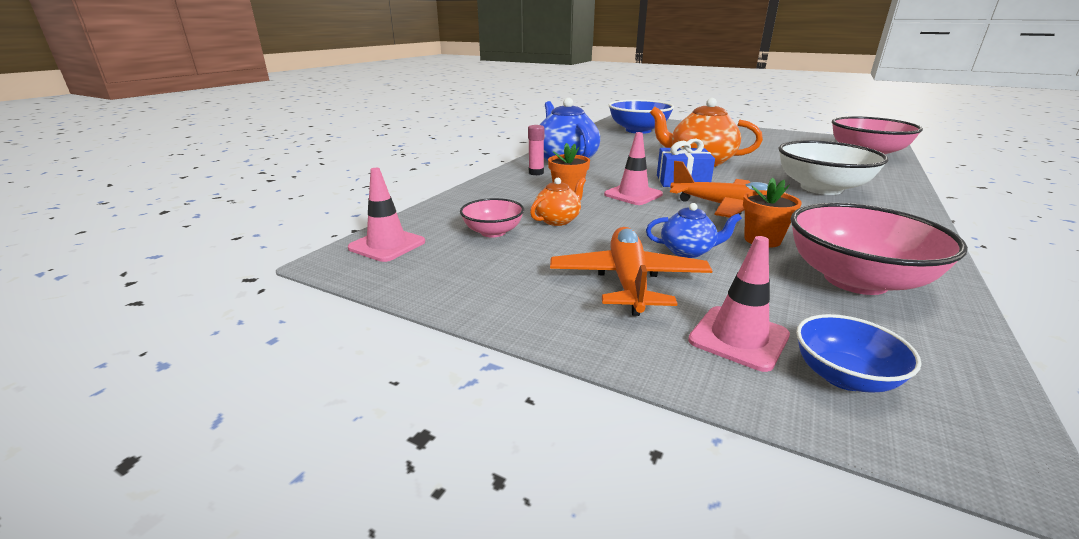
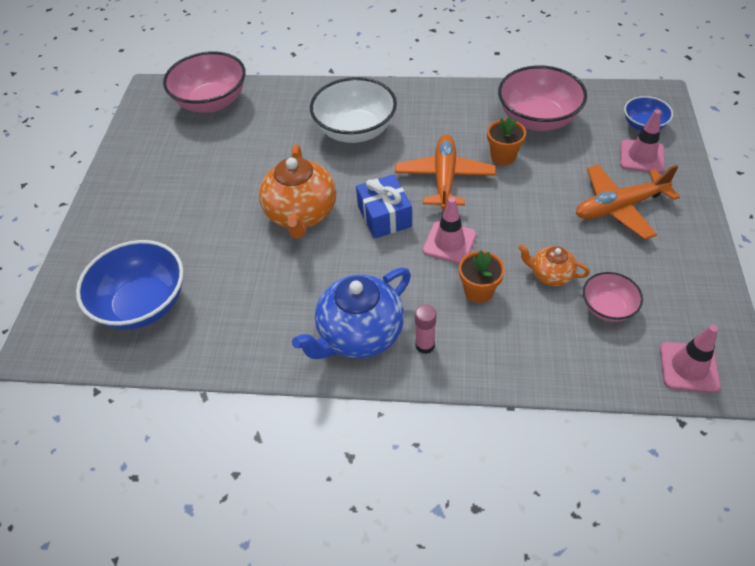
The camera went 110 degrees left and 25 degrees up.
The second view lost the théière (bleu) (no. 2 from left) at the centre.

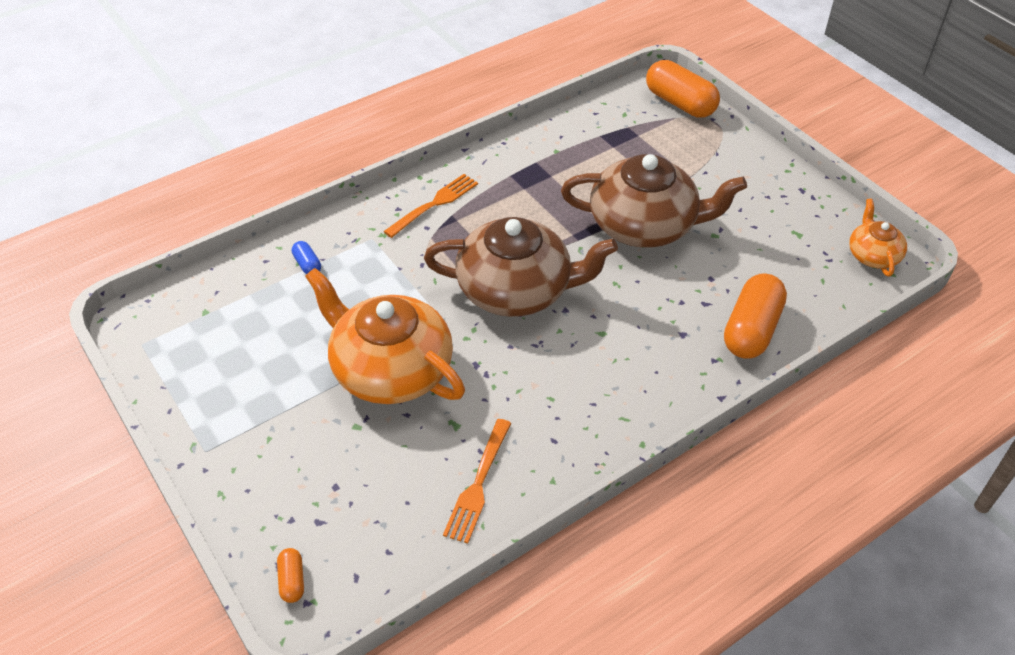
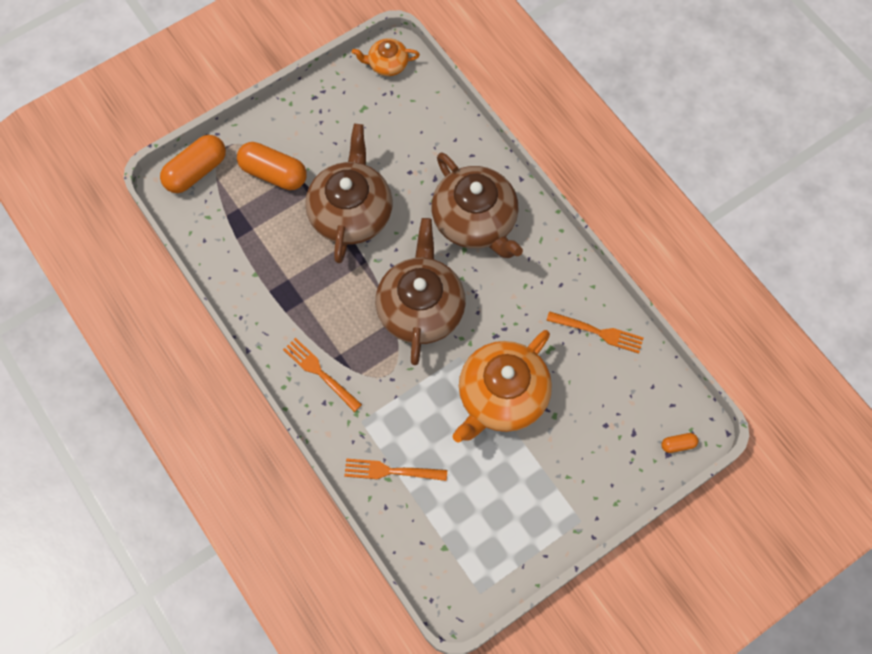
The camera went 90 degrees left and 20 degrees up.
The second view gained the théière (marron) (no. 3 from left) at the top centre.
The gélule (orange) (no. 3 from left in the first image) ended up elsewhere, having gone from the middle right to the top left.
Where the gélule (bleu) stood at the middle left, the fourchette (orange) (no. 2 from left) came to stand at the bottom centre.

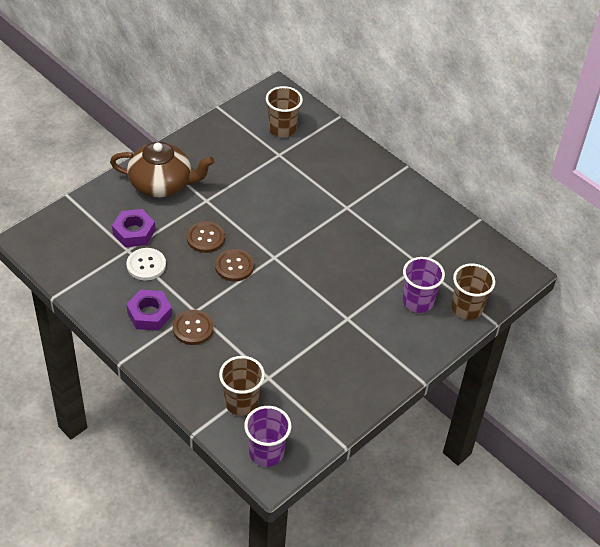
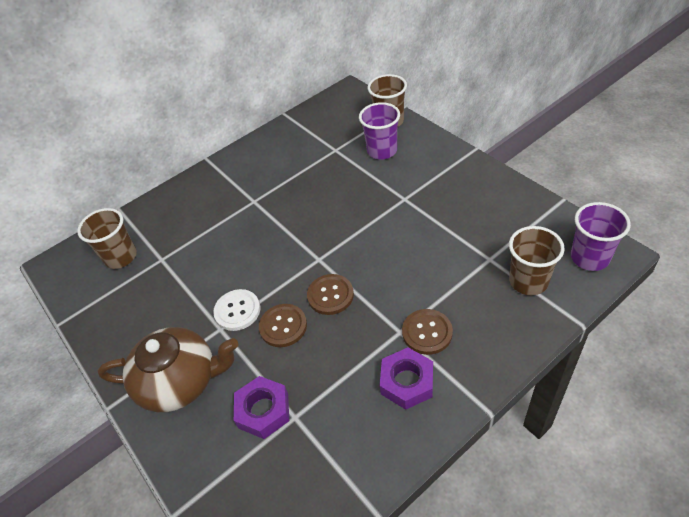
The camera went 75 degrees left and 0 degrees up.
The bouton (blanc) ended up elsewhere, having gone from the middle left to the centre.
The théière (marron) at the top left ended up facing another way, 75 degrees clockwise from before.

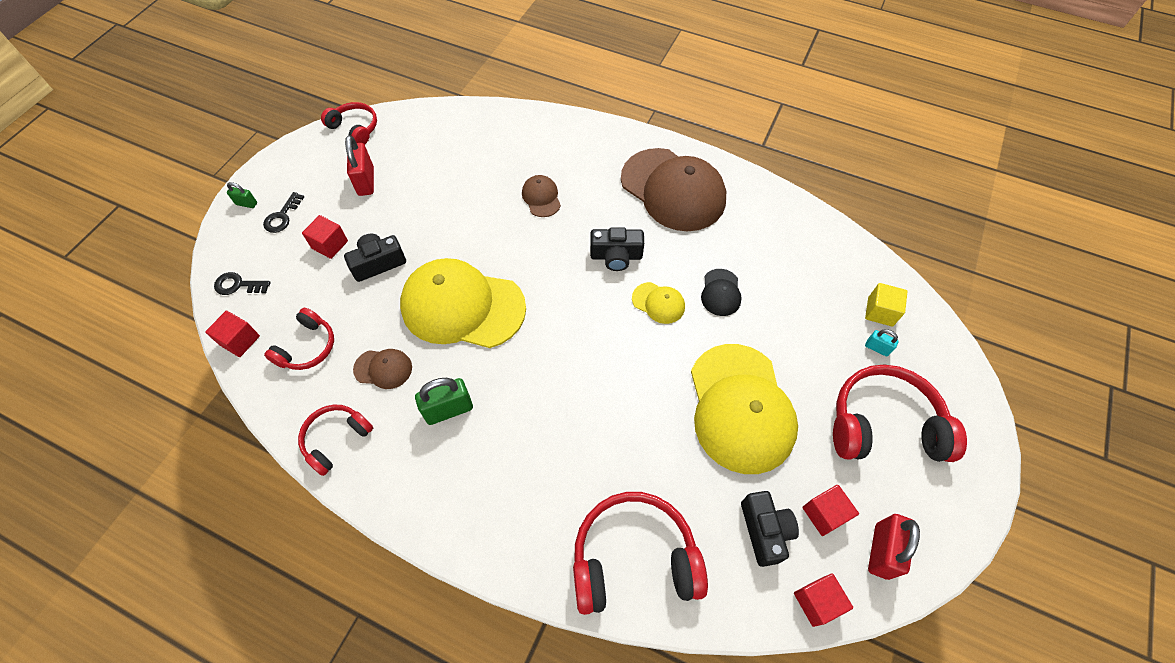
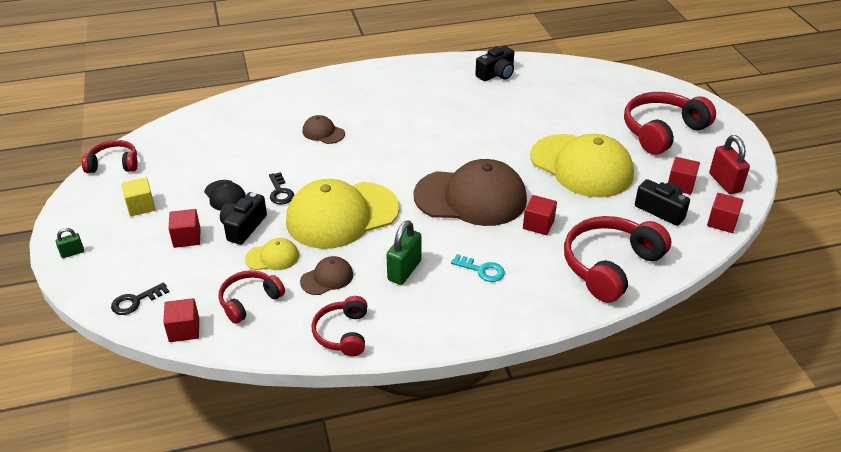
The camera went 40 degrees left and 20 degrees down.
The second view lost the cadenas (rouge) (no. 1 from left) at the top left.
The second view lost the cadenas (turquoise) at the middle right.
The second view gained the clé (turquoise) at the centre.
The second view gained the cube (rouge) (no. 3 from left) at the centre.
The clé (noir) (no. 2 from left) ended up elsewhere, having gone from the top left to the centre.
The appareil photo (noir) (no. 2 from left) ended up elsewhere, having gone from the centre to the top centre.
The casquette (marron) (no. 3 from left) ended up elsewhere, having gone from the top centre to the centre.
The casquette (jaune) (no. 2 from left in the first image) ended up elsewhere, having gone from the centre to the middle left.
The casquette (noir) ended up elsewhere, having gone from the centre to the middle left.
The cube (jaune) ended up elsewhere, having gone from the middle right to the middle left.
The casque audio (rouge) (no. 1 from left in the first image) at the middle left ended up facing another way, 120 degrees counterclockwise from before.

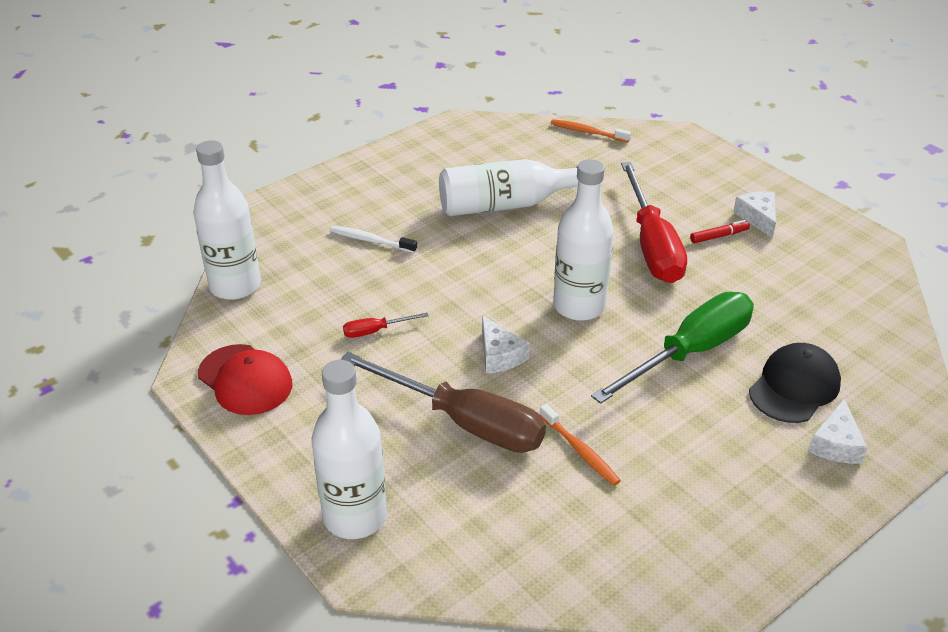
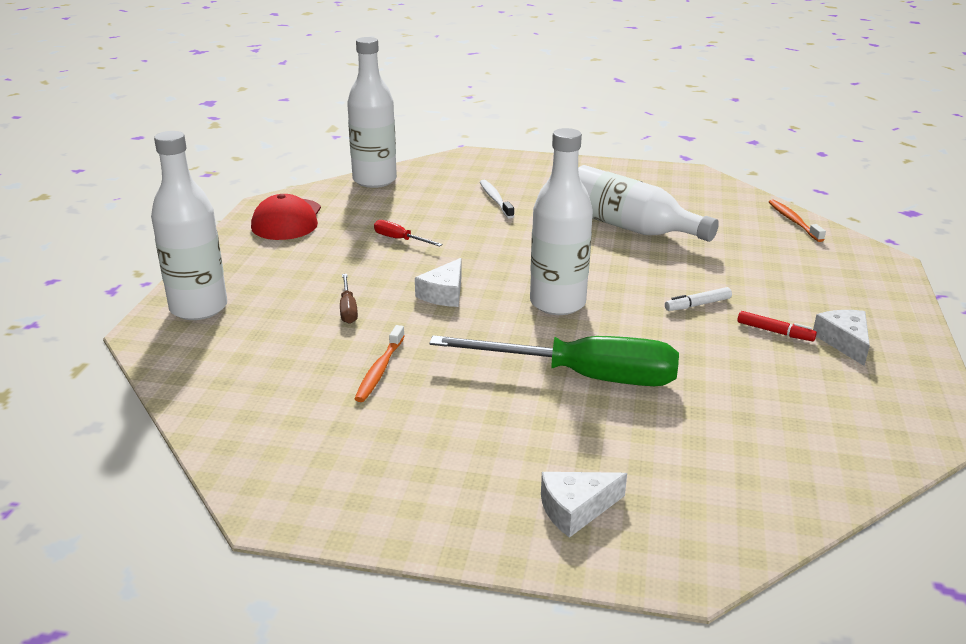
The camera went 50 degrees right and 10 degrees down.
The second view lost the casquette (noir) at the middle right.
Where the tournevis (rouge) (no. 2 from left) stood at the middle right, the feutre (blanc) came to stand at the middle right.
The fromage (blanc) (no. 2 from left in the first image) at the middle right ended up facing another way, 45 degrees counterclockwise from before.
The size of the tournevis (marron) at the centre changed by a factor of 0.41.

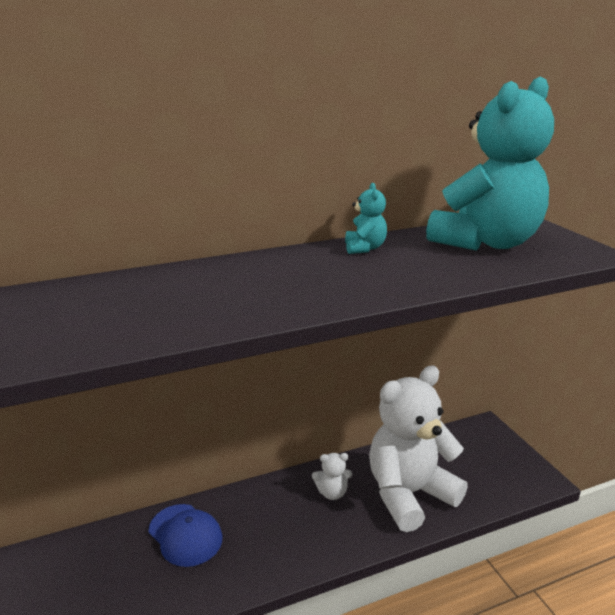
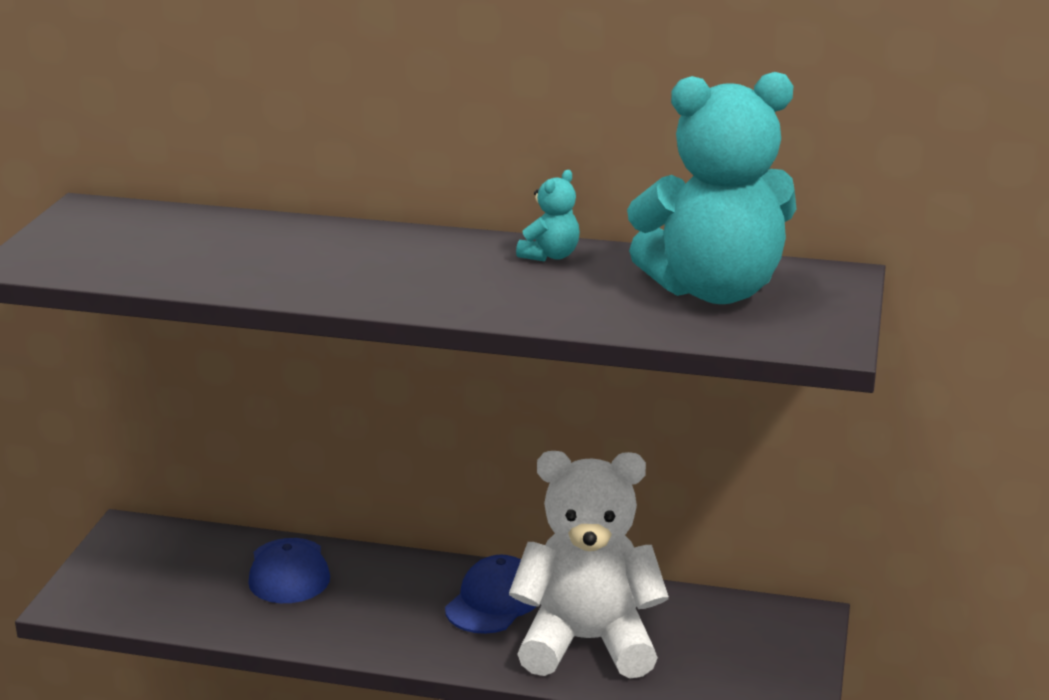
The camera went 35 degrees right and 0 degrees up.
Where the ours en peluche (blanc) (no. 1 from left) stood at the bottom centre, the casquette (bleu) (no. 2 from left) came to stand at the bottom centre.

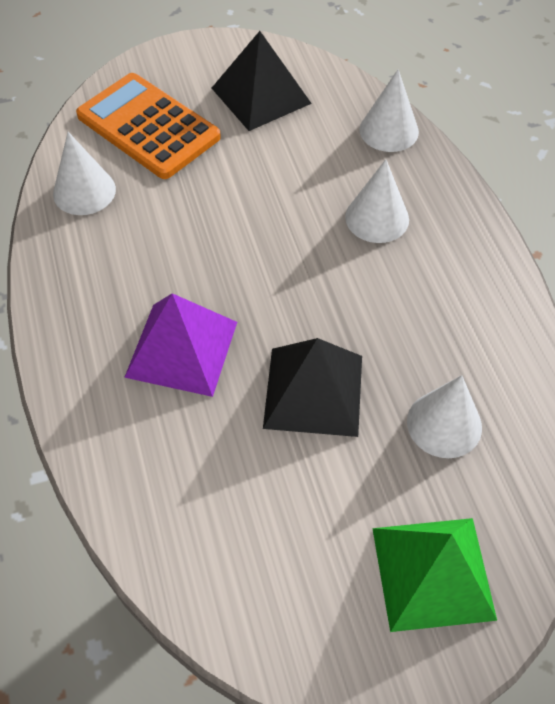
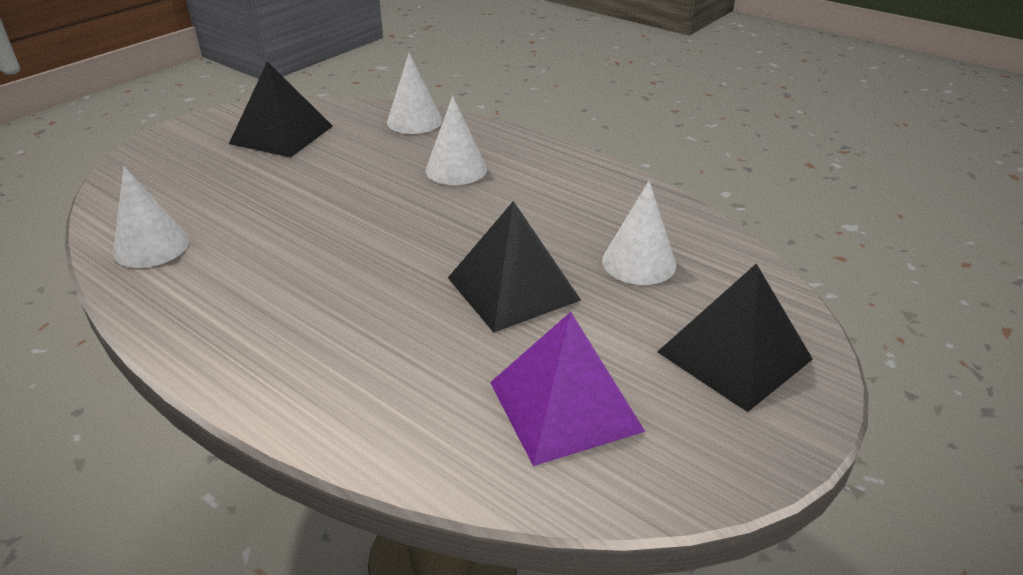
The camera went 35 degrees left and 20 degrees down.
The second view lost the calculatrice (orange) at the top left.
The pyramide (violet) ended up elsewhere, having gone from the middle left to the bottom centre.
What was the pyramide (vert) at the bottom right turned into the pyramide (noir) (no. 3 from left) at the middle right.

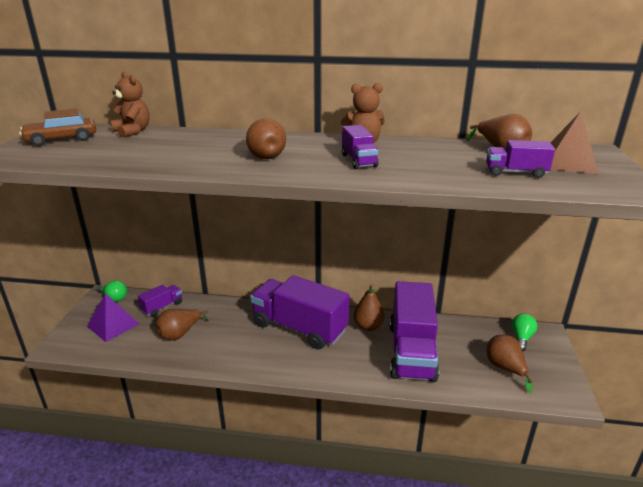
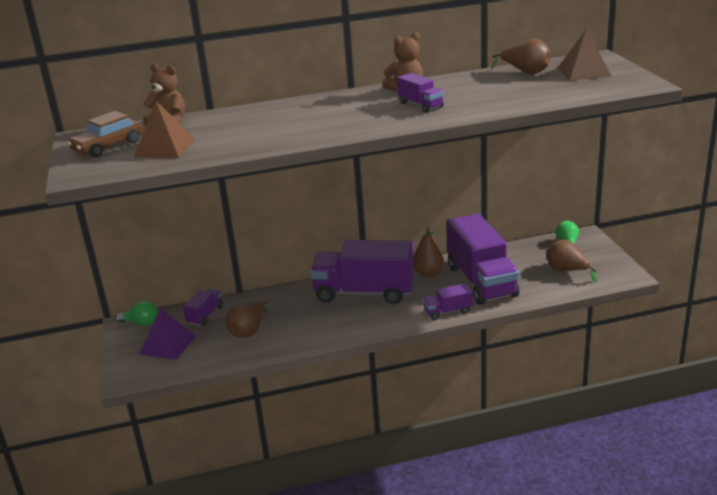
The camera went 20 degrees left and 0 degrees up.
The second view lost the poire (marron) (no. 2 from left) at the top centre.
The second view gained the pyramide (marron) (no. 1 from left) at the top left.
The camion (violet) (no. 5 from left in the first image) ended up elsewhere, having gone from the top right to the centre.

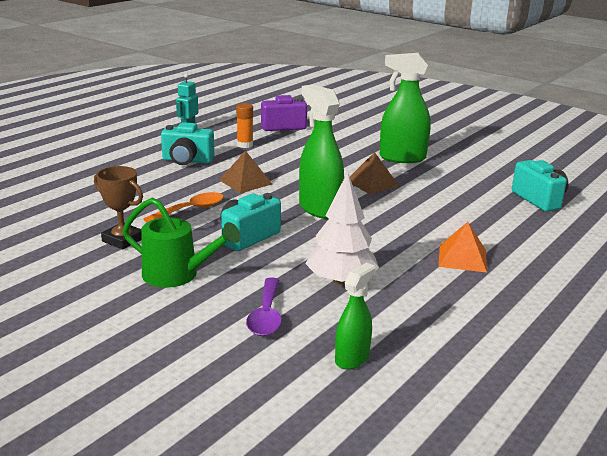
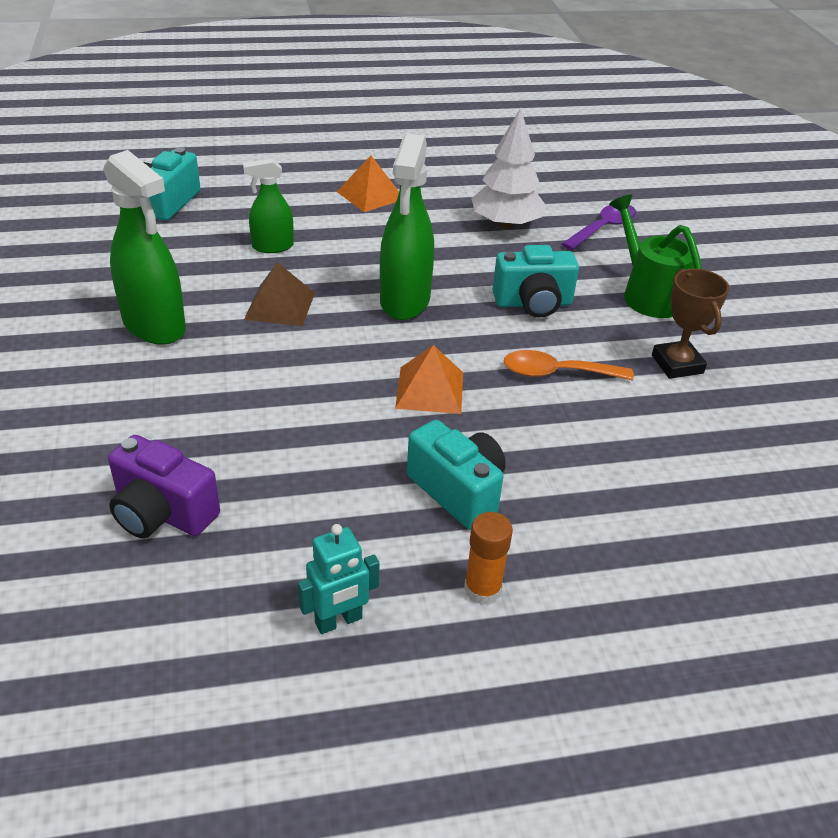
The camera went 140 degrees left and 15 degrees up.
The bâton de colle (orange) ended up elsewhere, having gone from the top centre to the centre.
The vaporisateur (vert) (no. 2 from left) ended up elsewhere, having gone from the bottom centre to the top left.
What was the pyramide (marron) (no. 1 from left) at the centre turned into the pyramide (orange) (no. 2 from left) at the centre.

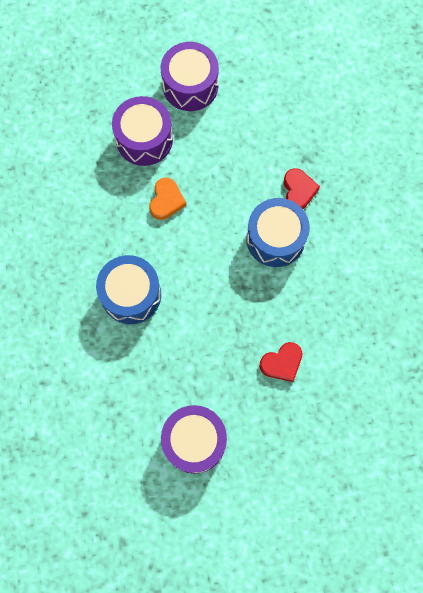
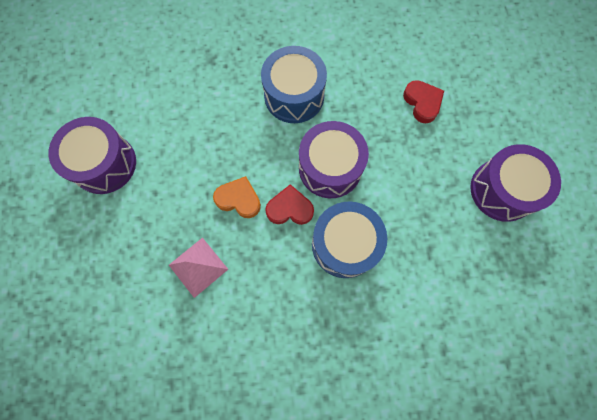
The camera went 85 degrees left and 0 degrees up.
The second view gained the pyramide (rose) at the middle left.
The tambour (violet) (no. 1 from left in the first image) ended up elsewhere, having gone from the top centre to the centre.
The cœur (rouge) (no. 2 from left in the first image) ended up elsewhere, having gone from the top right to the centre.

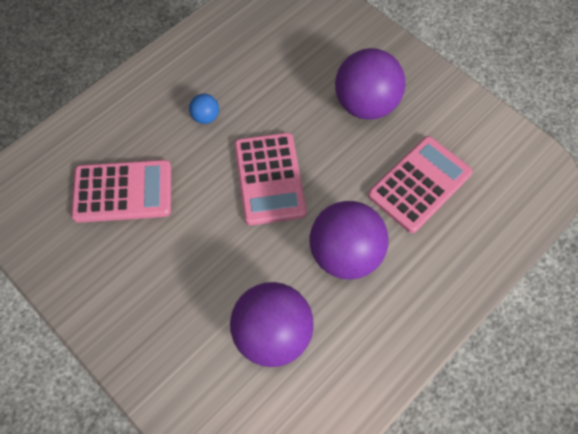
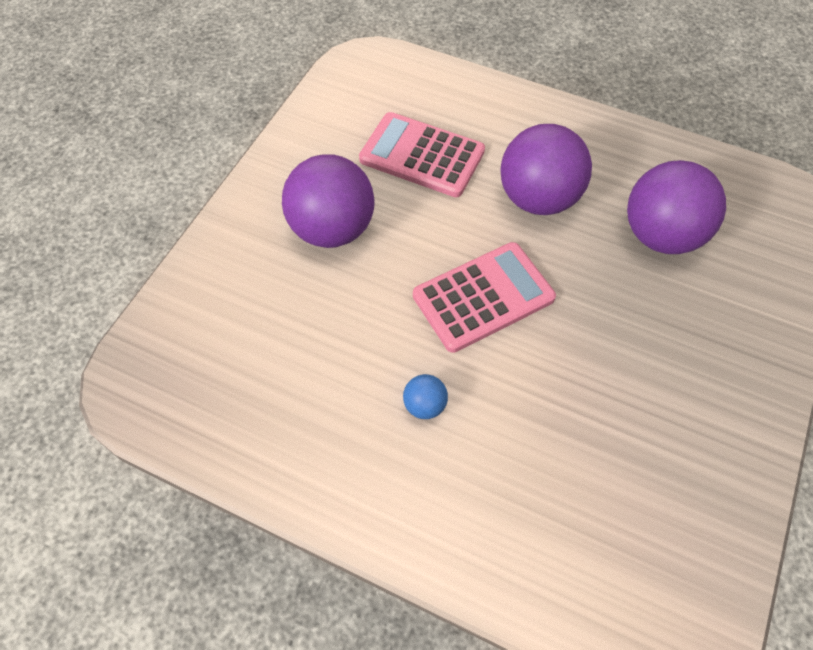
The camera went 110 degrees left and 5 degrees down.
The second view lost the calculatrice (rose) (no. 1 from left) at the middle left.

